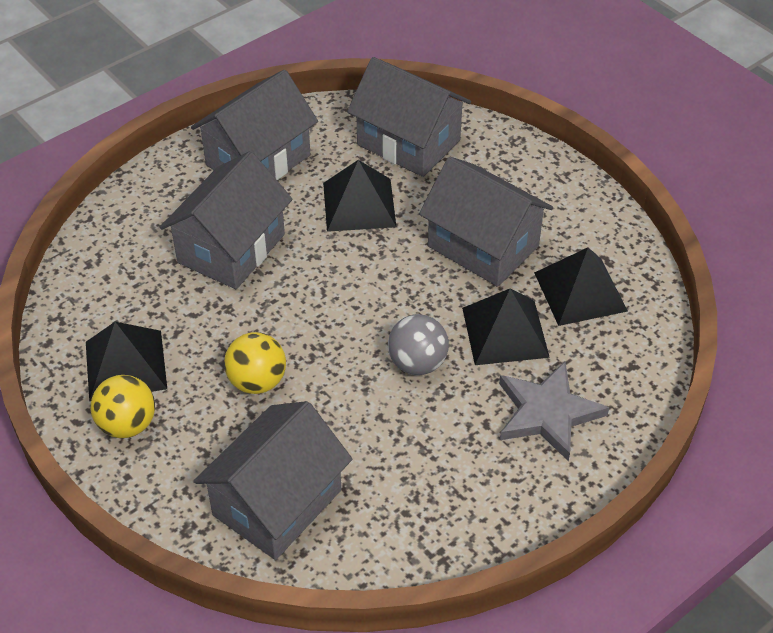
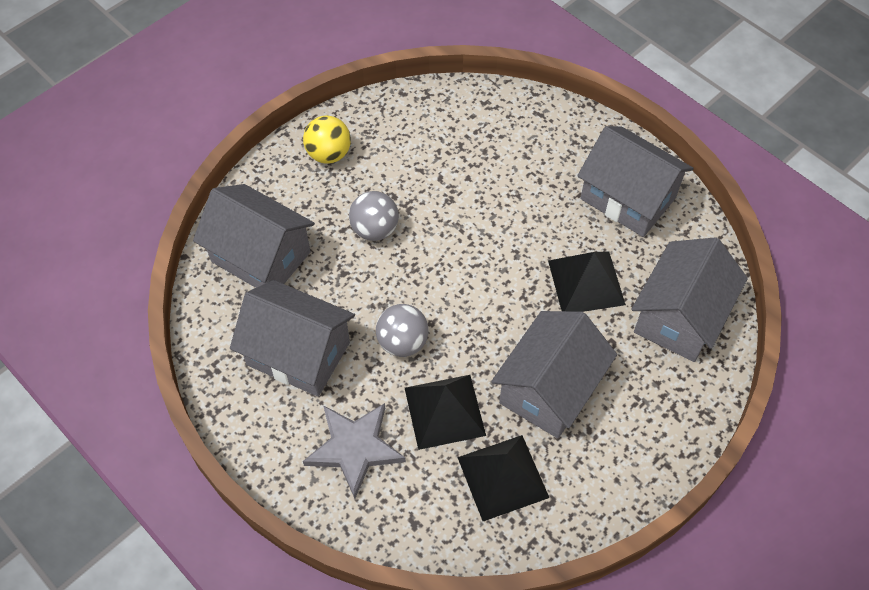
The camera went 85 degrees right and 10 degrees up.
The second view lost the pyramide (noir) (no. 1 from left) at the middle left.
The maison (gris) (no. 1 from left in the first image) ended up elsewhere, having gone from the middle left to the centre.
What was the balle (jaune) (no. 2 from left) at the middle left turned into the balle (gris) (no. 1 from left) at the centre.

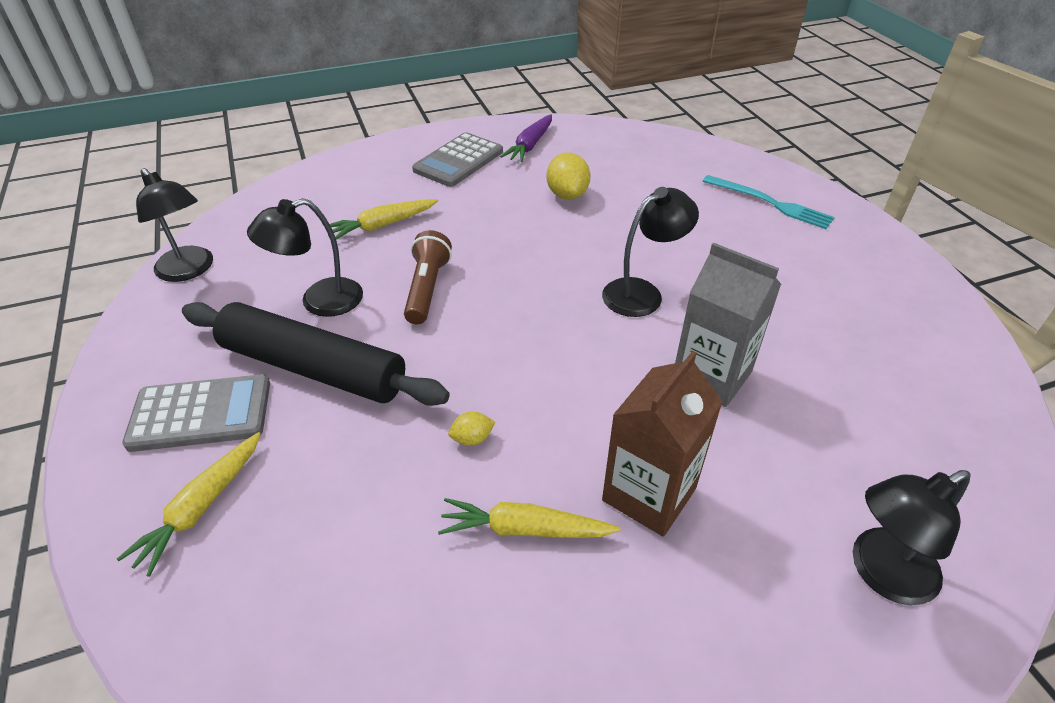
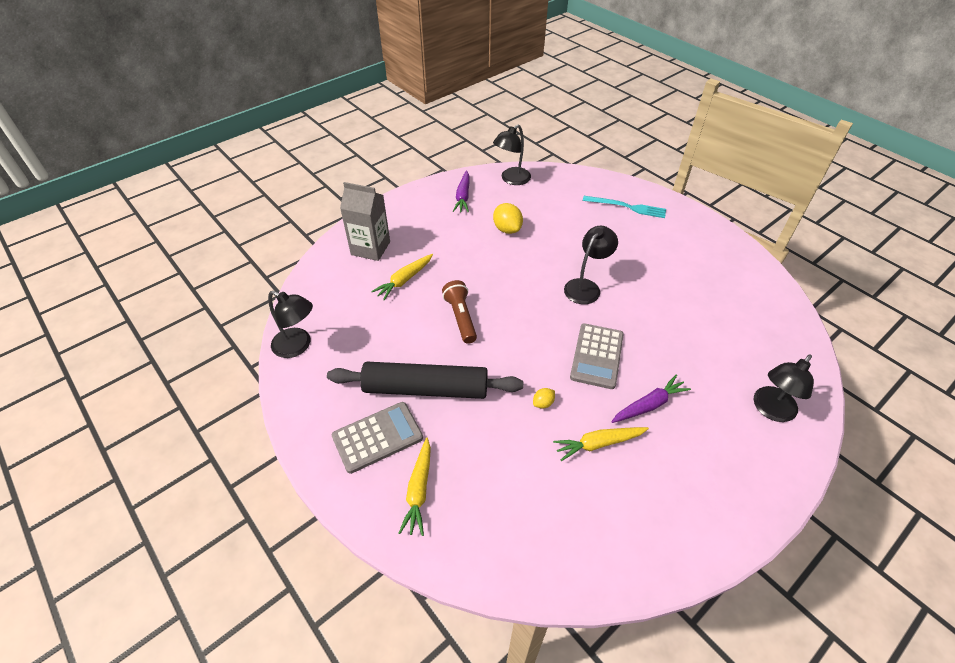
The camera went 20 degrees left and 5 degrees up.
The lampe (noir) (no. 2 from left) ended up elsewhere, having gone from the middle left to the top centre.
The calculatrice (gris) (no. 2 from left) ended up elsewhere, having gone from the top centre to the centre.
The brique de lait (gris) ended up elsewhere, having gone from the middle right to the centre.
Where the brique de lait (marron) stood at the centre, the carotte (violet) (no. 2 from left) came to stand at the middle right.

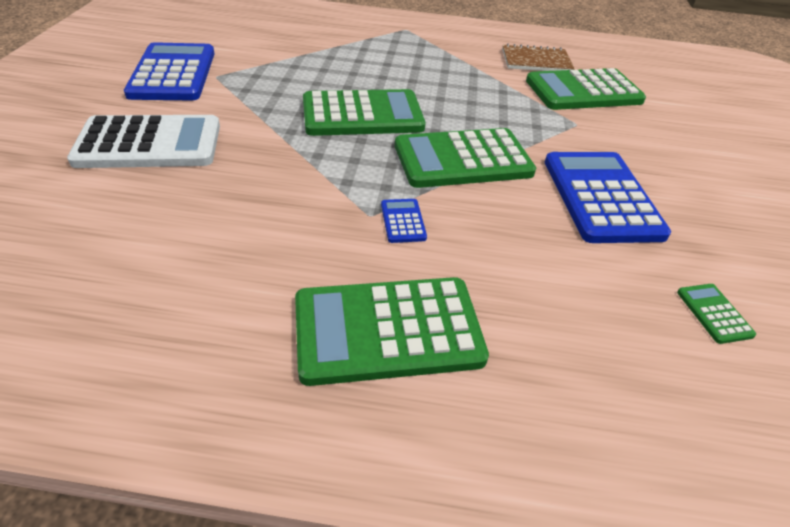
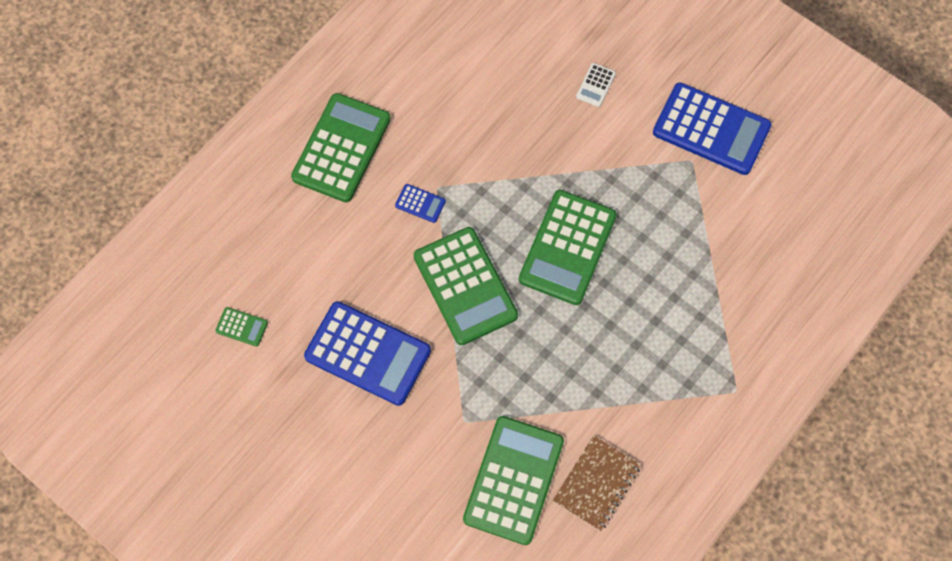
The camera went 125 degrees right and 25 degrees up.
The calculatrice (vert) (no. 3 from left) at the top centre ended up facing another way, 135 degrees clockwise from before.
The size of the calculatrice (blanc) at the top left changed by a factor of 0.42.

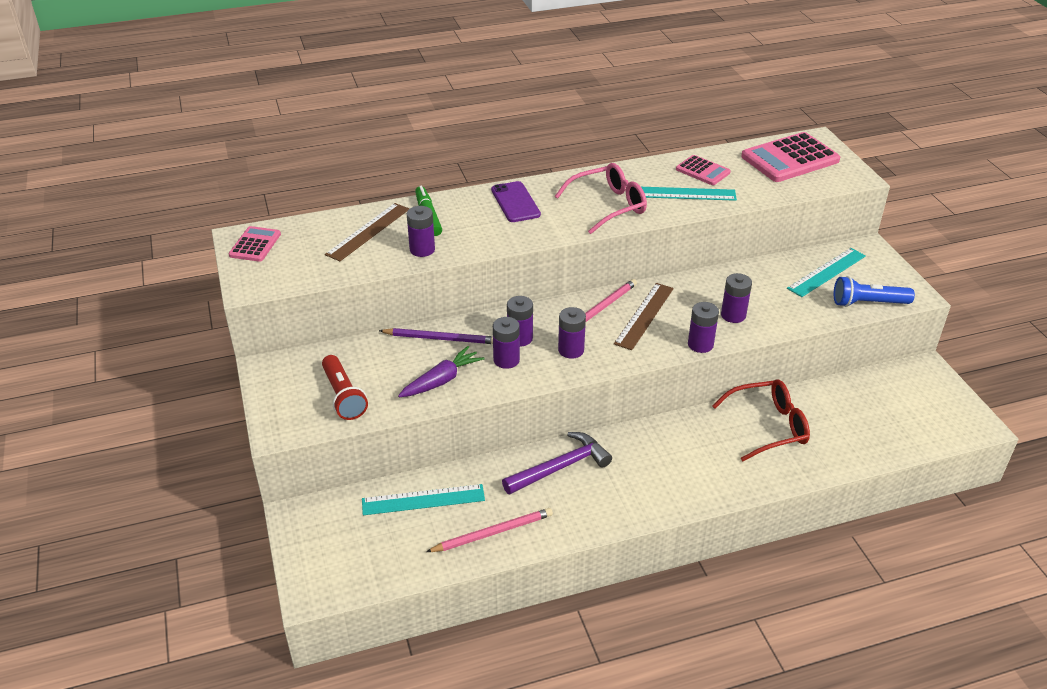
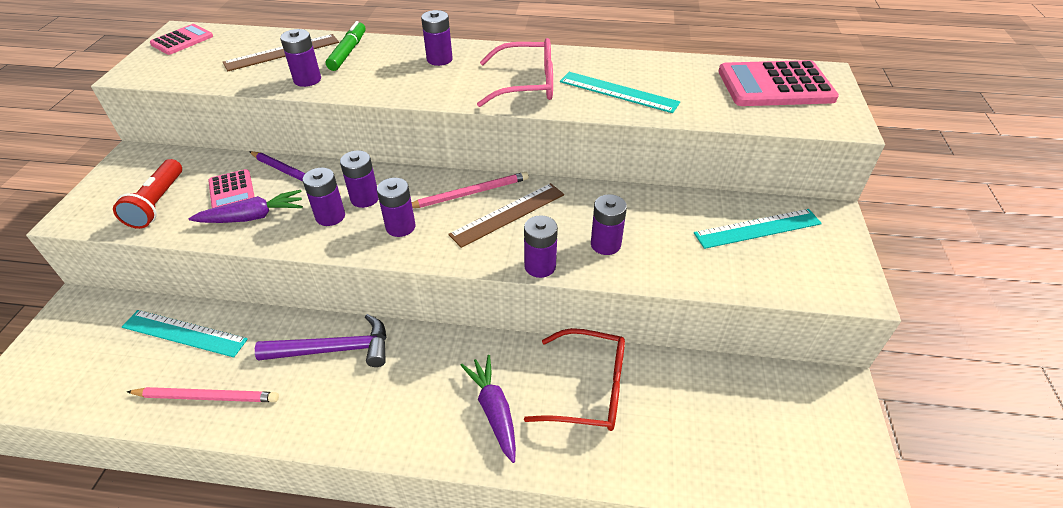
The camera went 25 degrees right and 5 degrees up.
The second view lost the lampe de poche (bleu) at the middle right.
The second view gained the carotte (violet) (no. 2 from left) at the bottom centre.
The calculatrice (rose) (no. 2 from left) ended up elsewhere, having gone from the top right to the middle left.
Where the téléphone (violet) stood at the top centre, the pile (violet) (no. 5 from left) came to stand at the top centre.

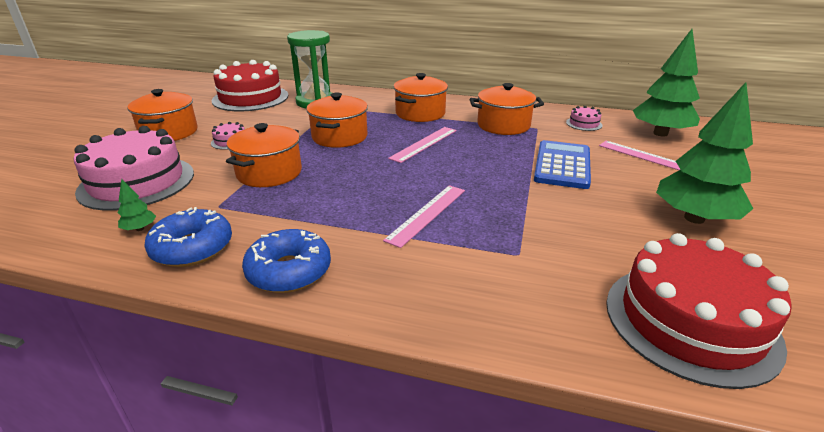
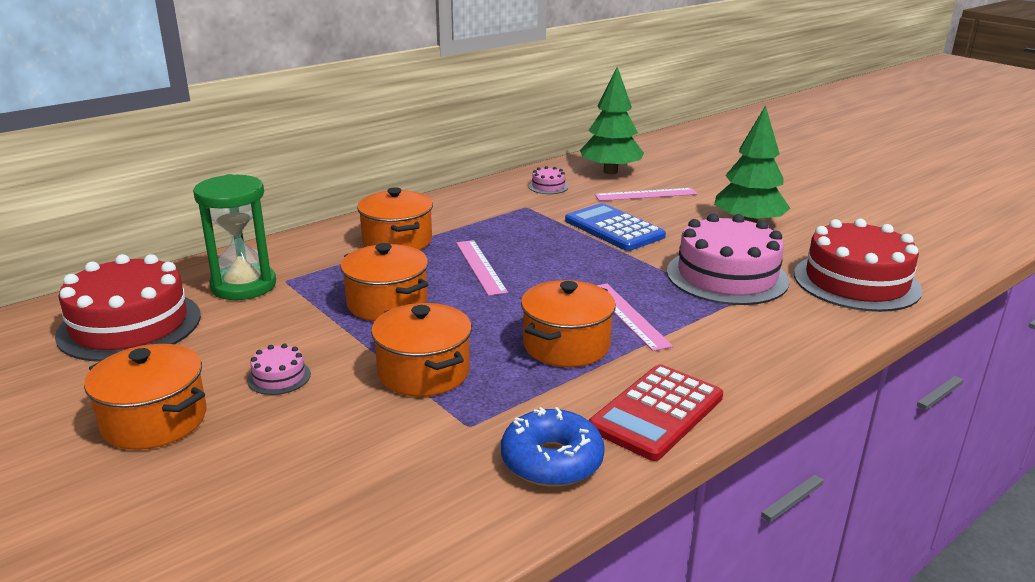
The camera went 55 degrees left and 5 degrees down.
The second view lost the arbre (vert) (no. 1 from left) at the middle left.
The gâteau (rose) (no. 1 from left in the first image) ended up elsewhere, having gone from the middle left to the middle right.
The marmite (orange) (no. 5 from left) ended up elsewhere, having gone from the top centre to the centre.
Where the beignet (bleu) (no. 2 from left) stood at the centre, the calculatrice (rouge) came to stand at the bottom centre.

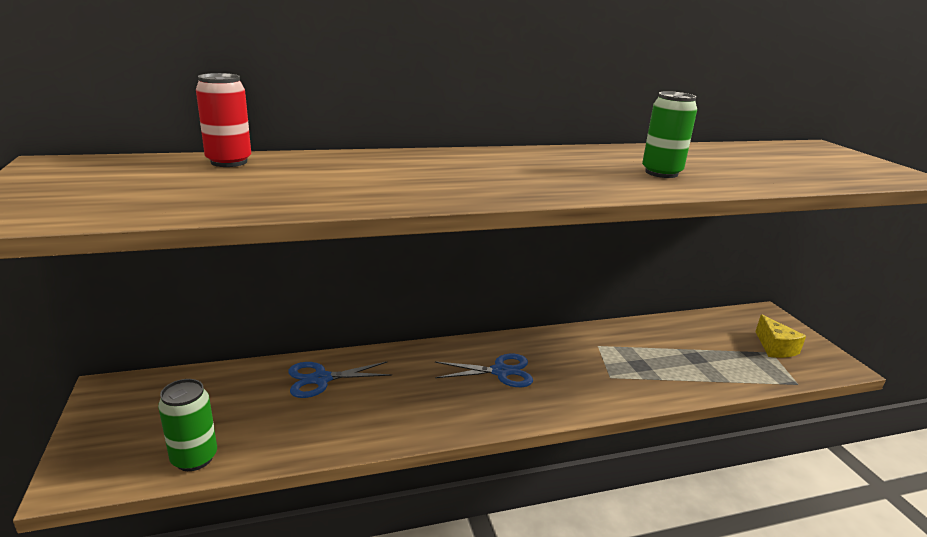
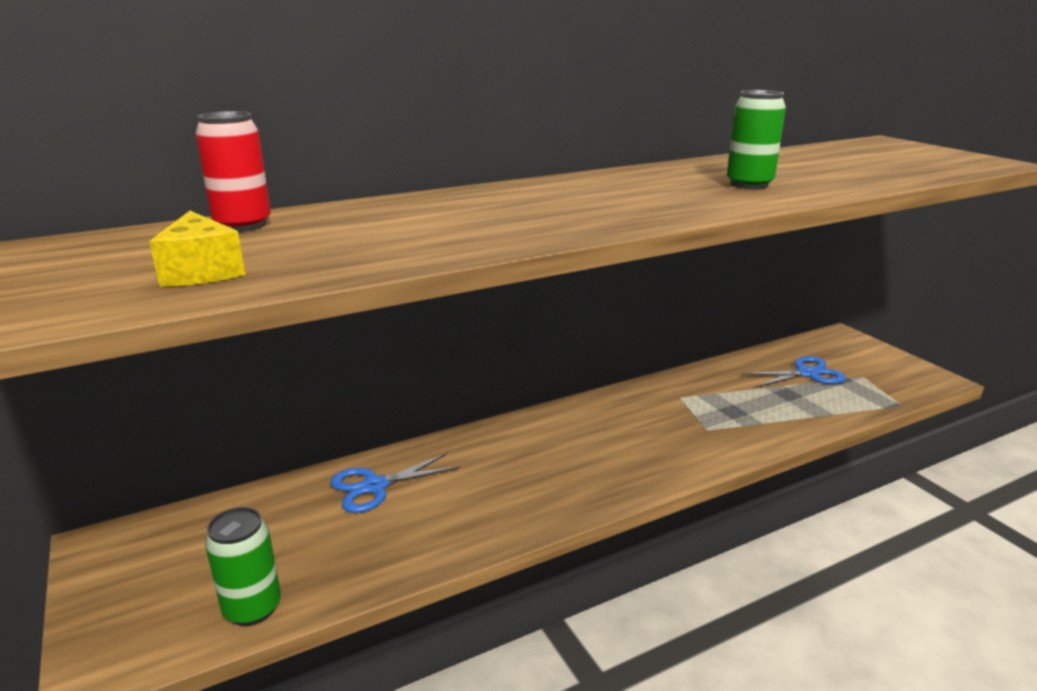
The camera went 10 degrees left and 0 degrees up.
The ciseaux (bleu) (no. 2 from left) ended up elsewhere, having gone from the bottom centre to the middle right.
The fromage (jaune) ended up elsewhere, having gone from the middle right to the middle left.

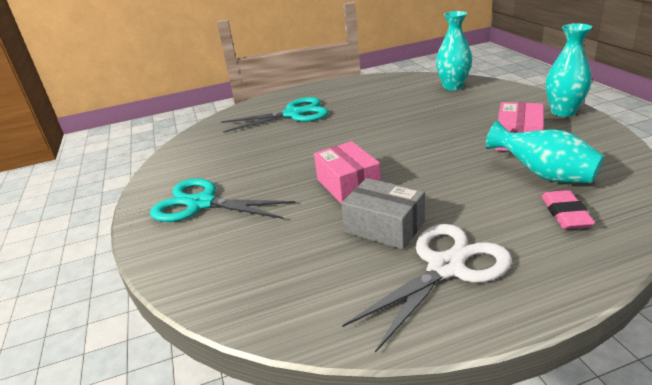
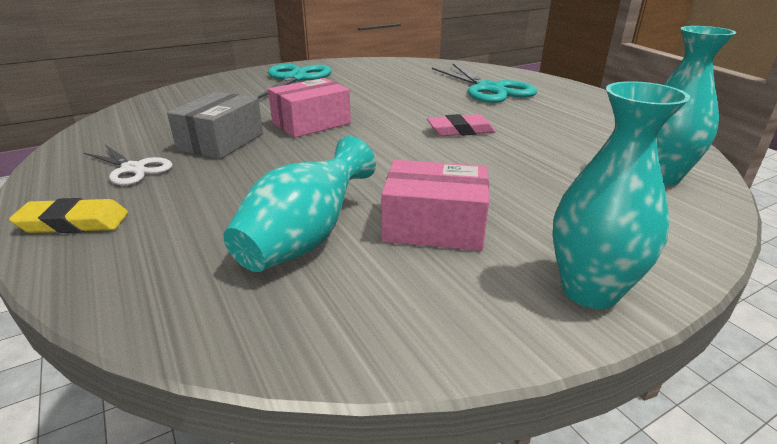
The camera went 75 degrees right and 0 degrees up.
The second view gained the gomme (jaune) at the middle left.
The gomme (rose) ended up elsewhere, having gone from the middle right to the top centre.
The size of the ciseaux (blanc) at the bottom centre changed by a factor of 0.57.

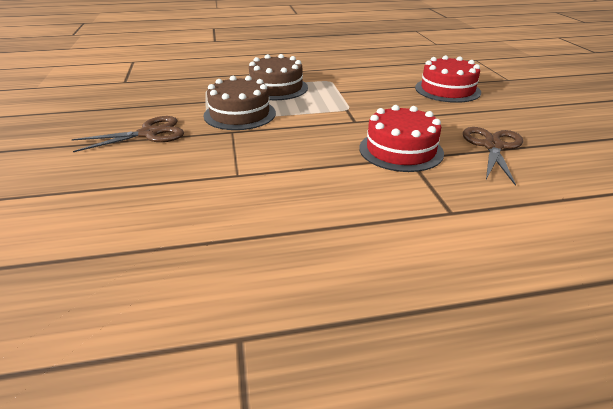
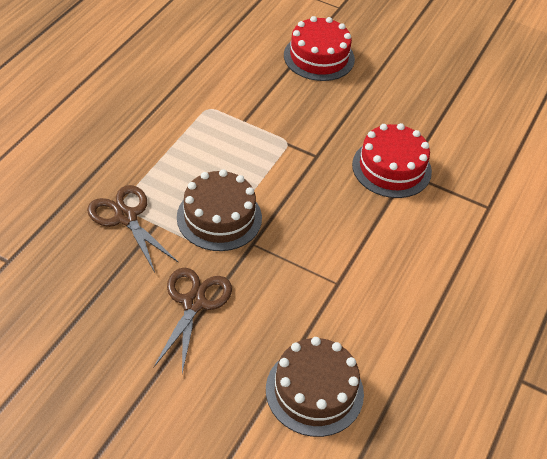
The camera went 55 degrees left and 15 degrees up.
The gâteau (marron) (no. 2 from left) ended up elsewhere, having gone from the top centre to the bottom centre.
The ciseaux (marron) (no. 2 from left in the first image) ended up elsewhere, having gone from the middle right to the middle left.

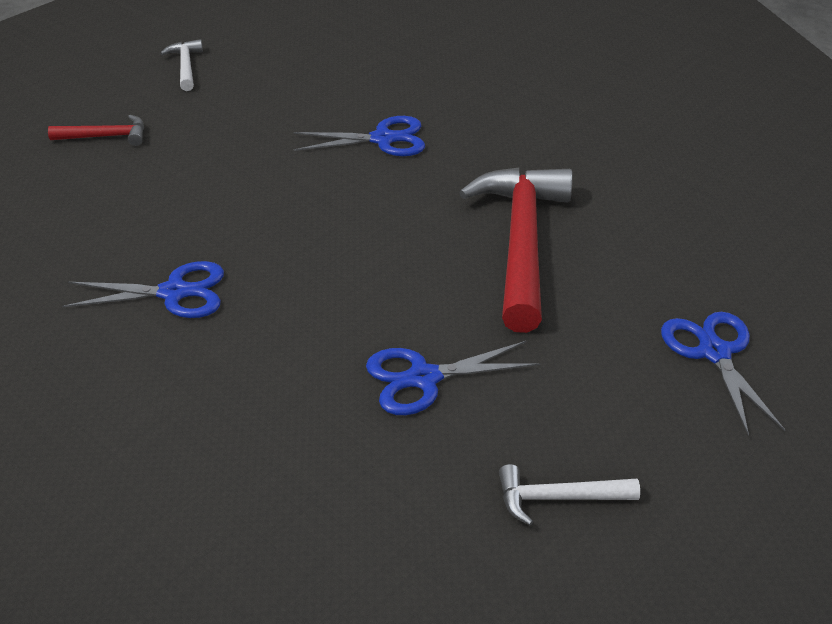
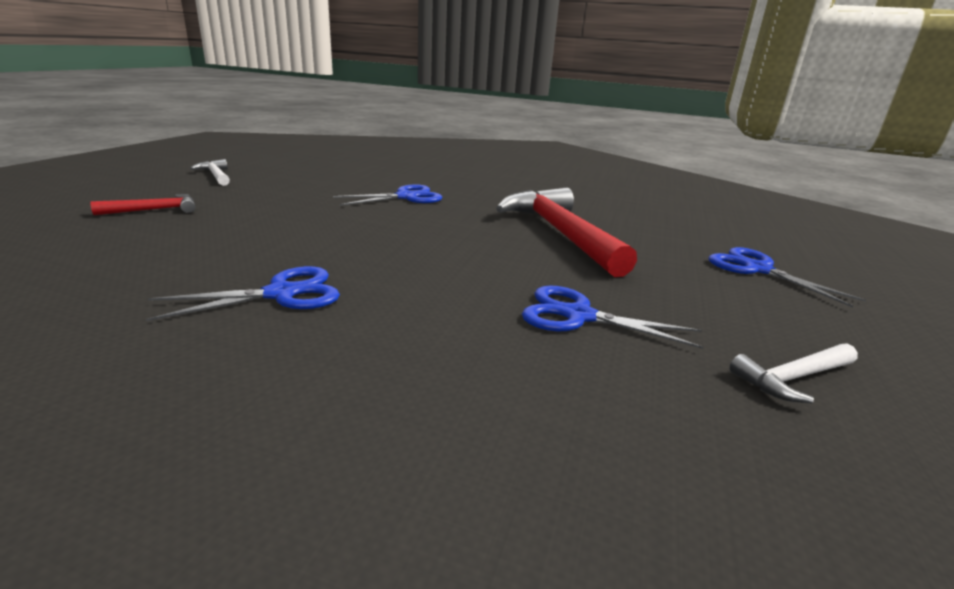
The camera went 25 degrees left and 15 degrees down.
The ciseaux (bleu) (no. 3 from left) at the centre ended up facing another way, 60 degrees clockwise from before.

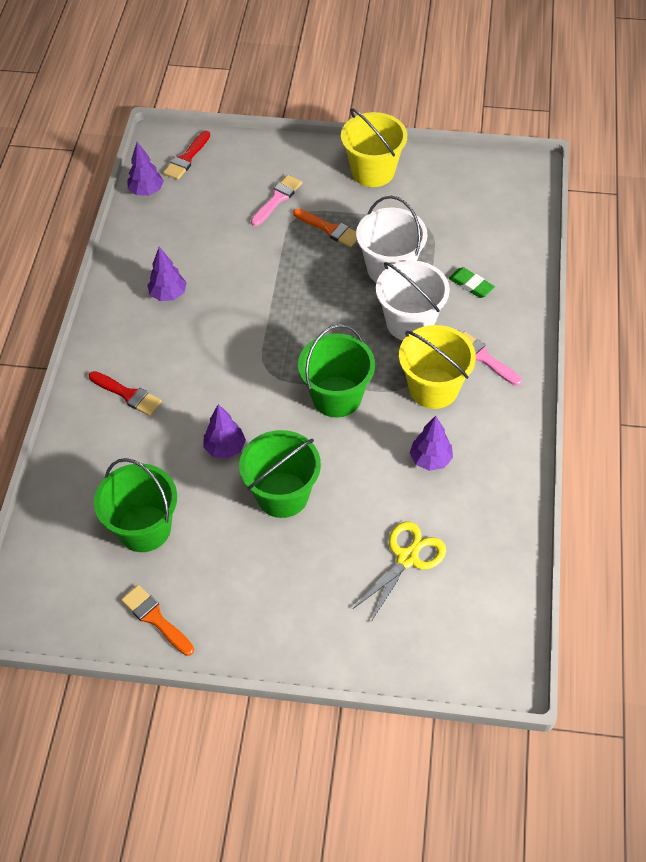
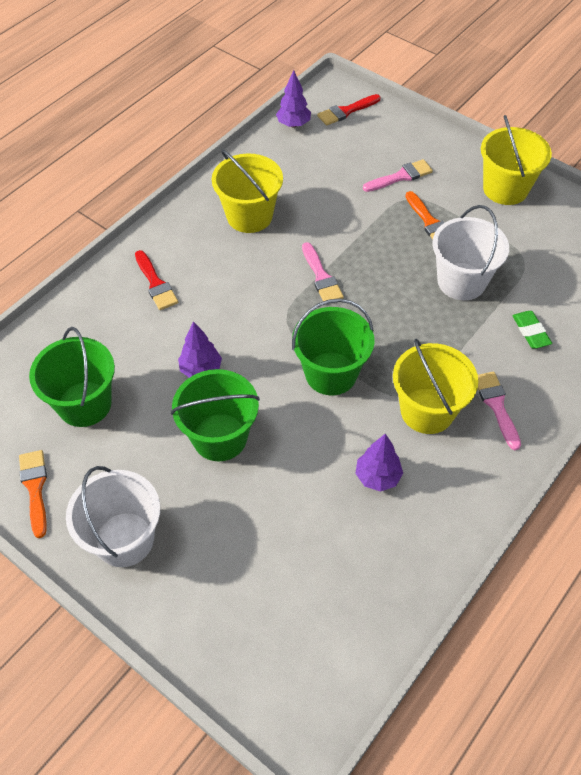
The camera went 30 degrees right and 0 degrees up.
The second view lost the ciseaux (jaune) at the centre.
The second view gained the pinceau (rose) (no. 1 from left) at the centre.
The seau (blanc) (no. 2 from left in the first image) ended up elsewhere, having gone from the centre to the middle left.
Where the arbre (violet) (no. 2 from left) stood at the top left, the seau (jaune) (no. 1 from left) came to stand at the top centre.

